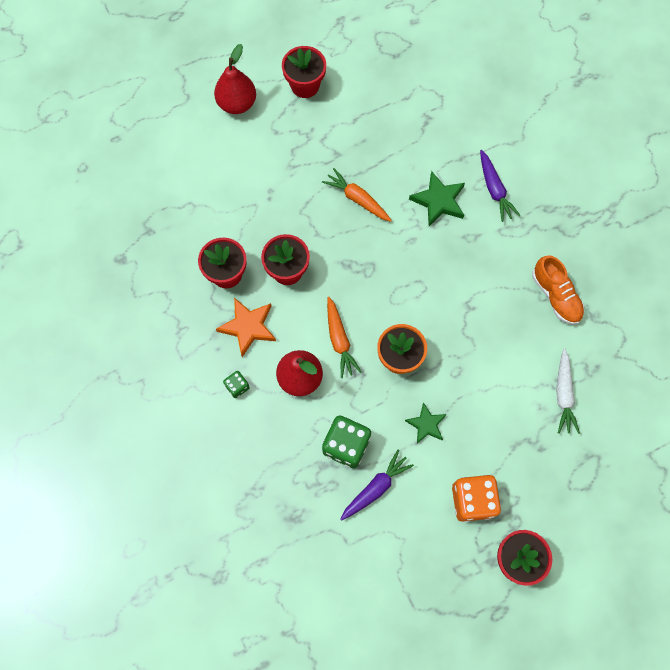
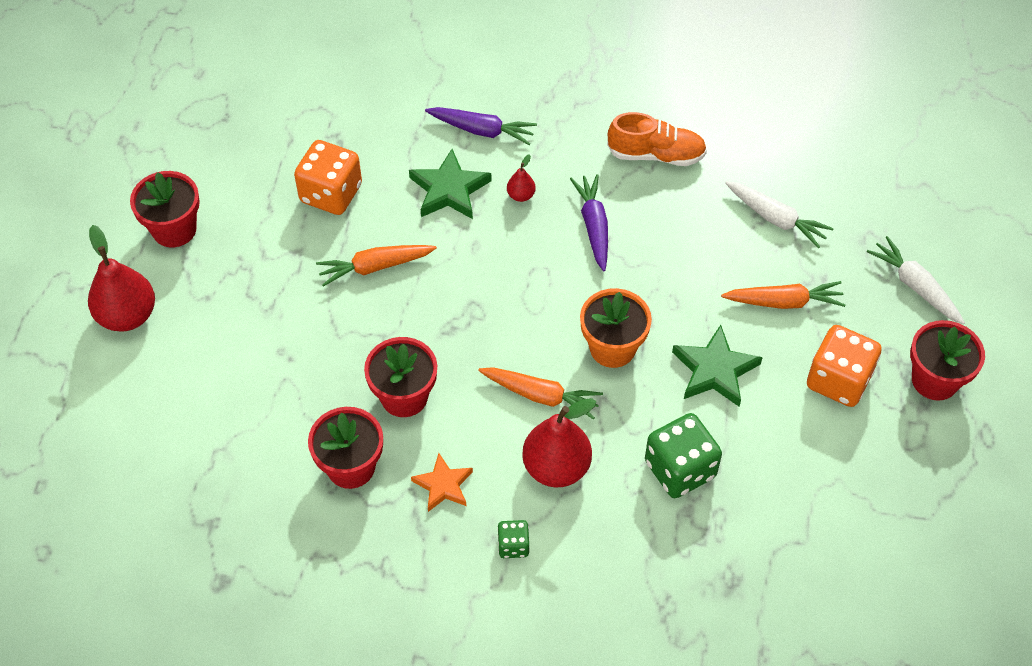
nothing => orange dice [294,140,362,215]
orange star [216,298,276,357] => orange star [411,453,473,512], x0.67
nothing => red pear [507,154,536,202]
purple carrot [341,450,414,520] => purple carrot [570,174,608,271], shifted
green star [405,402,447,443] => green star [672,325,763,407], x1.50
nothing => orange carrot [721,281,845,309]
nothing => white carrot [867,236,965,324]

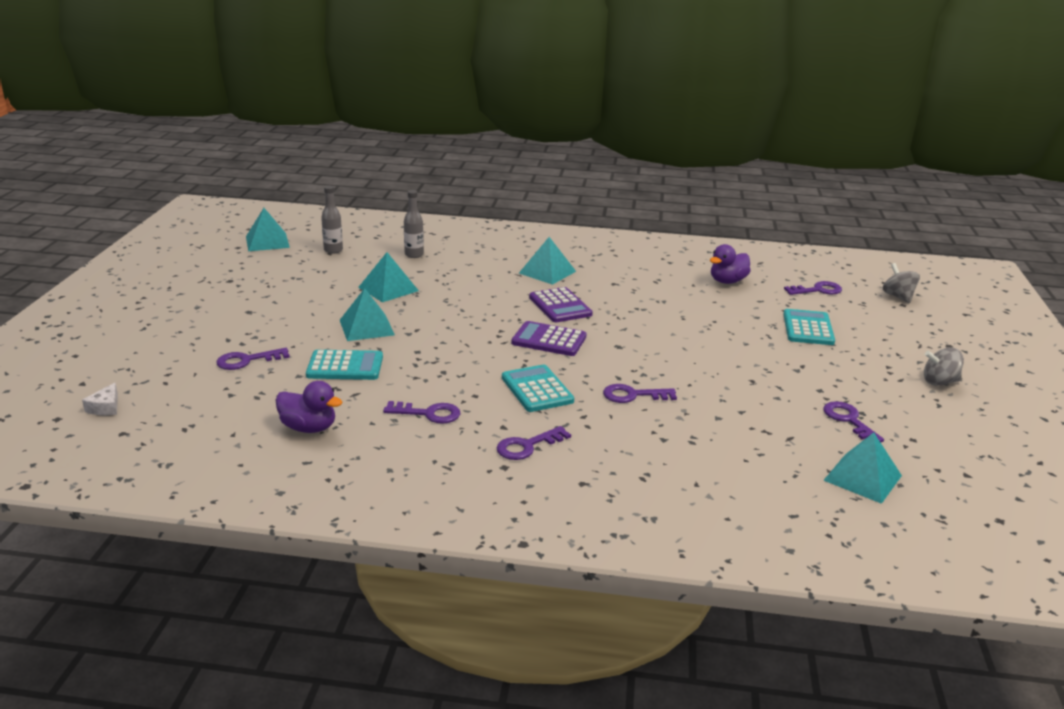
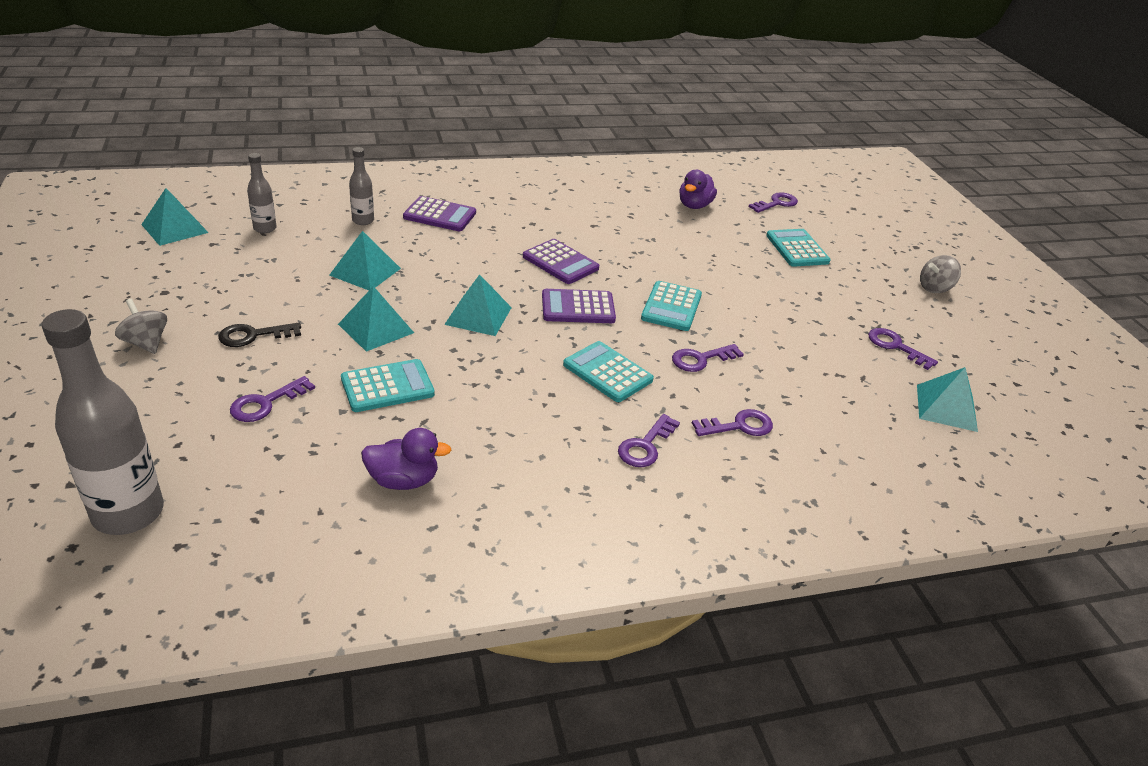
white cheese [82,383,118,415] => grey bottle [42,309,164,535]
grey spinning top [883,263,920,303] => grey spinning top [115,299,167,354], shifted
nothing => black key [218,323,301,347]
nothing => purple calculator [403,196,476,231]
turquoise pyramid [519,237,576,285] => turquoise pyramid [444,274,512,336], shifted
nothing => turquoise calculator [641,281,702,331]
purple key [383,401,460,424] => purple key [692,409,773,436], shifted

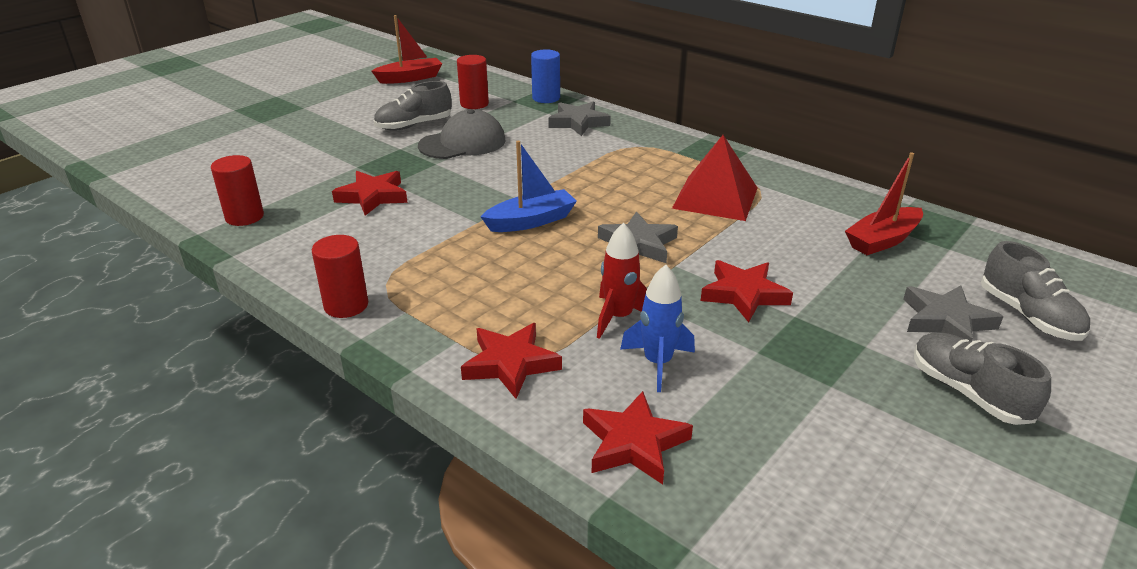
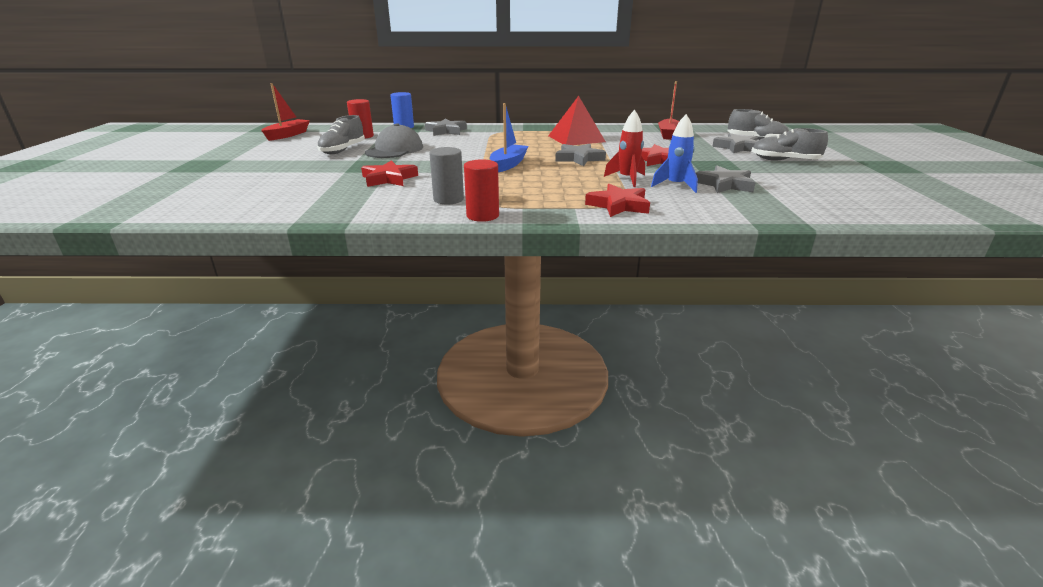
nothing => grey cylinder [429,147,464,204]
nothing => grey star [696,166,756,193]
red cylinder [211,155,264,226] => nothing
red star [583,391,693,485] => nothing

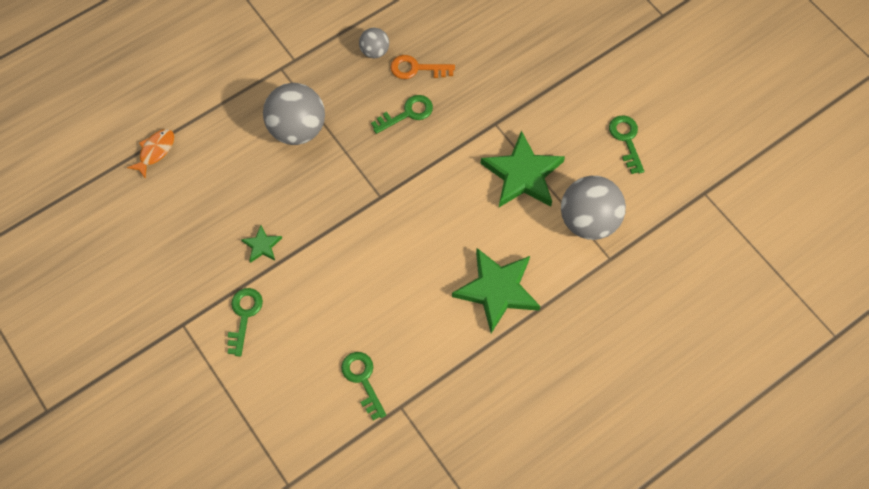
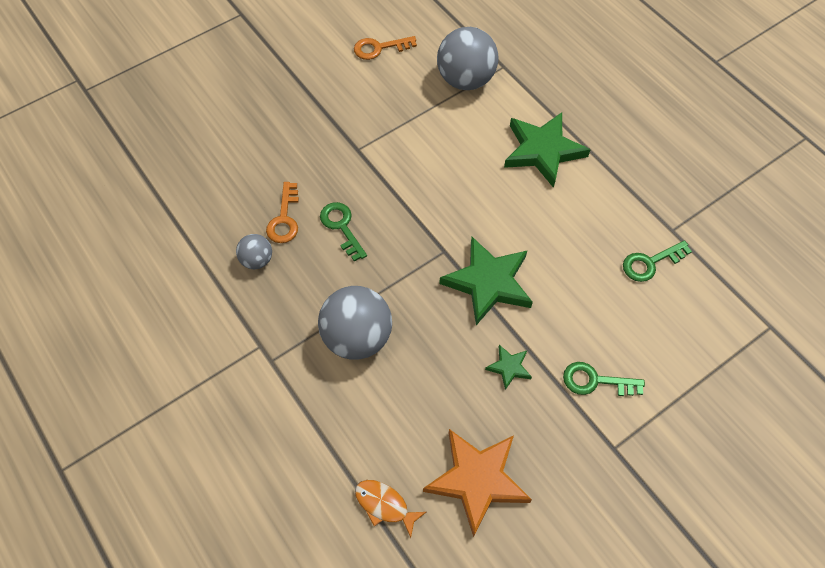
green key [609,115,644,174] => orange key [354,36,417,60]
nothing => orange star [423,429,532,537]
green star [481,131,565,207] => green star [439,237,533,325], shifted

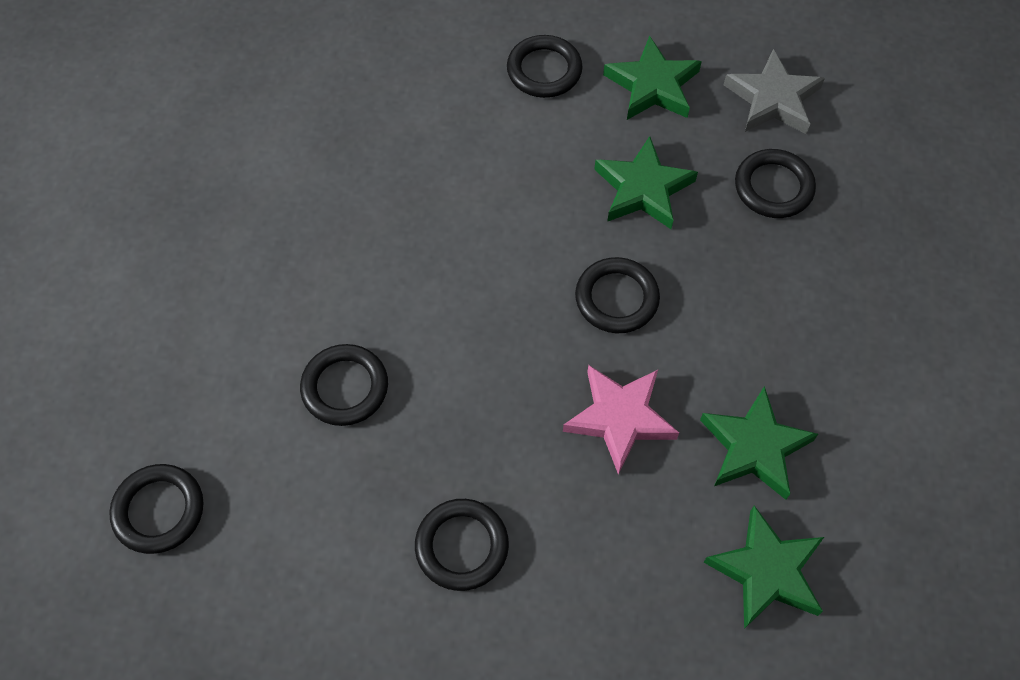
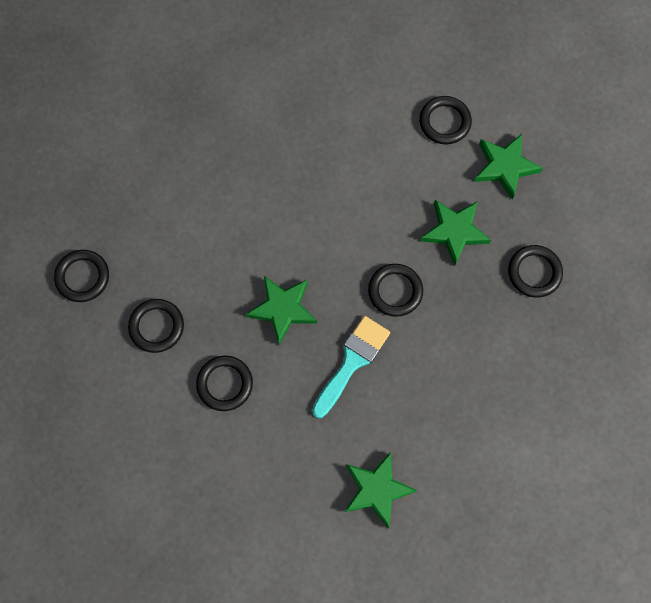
black ring [300,344,388,426] => black ring [128,299,184,353], shifted
green star [700,386,818,500] => green star [246,276,317,345], shifted
pink star [563,365,679,475] => turquoise brush [312,316,390,418]
grey star [724,49,825,134] => nothing

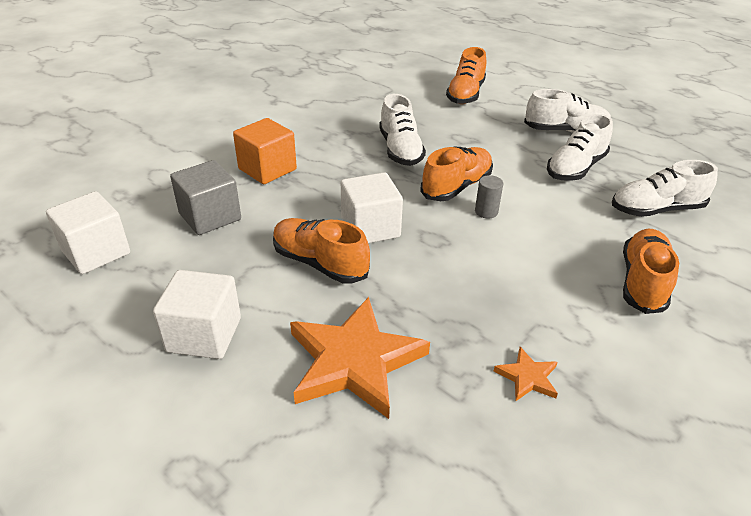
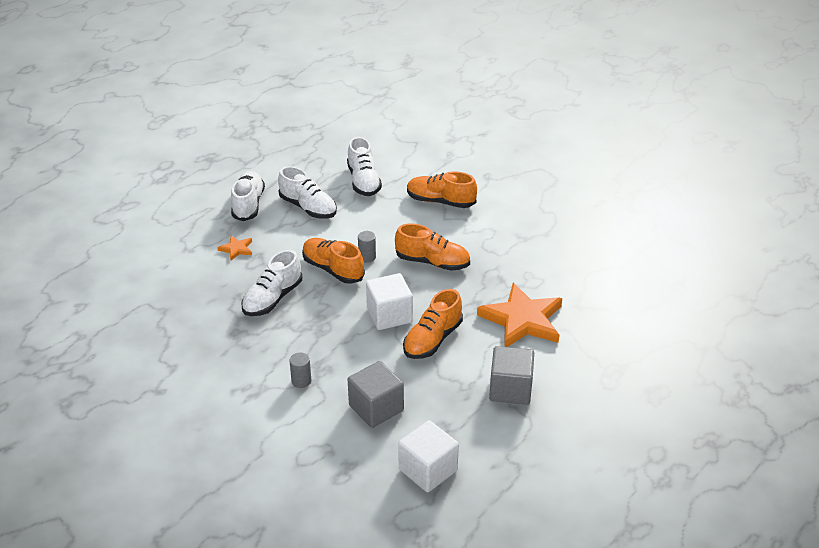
orange star [494,347,558,401] => orange star [217,236,252,261], shifted
white shoe [379,94,426,166] => white shoe [241,250,302,316], 135 degrees clockwise
orange cube [233,118,297,184] => grey cylinder [289,353,311,388]
orange shoe [446,47,486,104] => orange shoe [395,224,470,271], shifted
white cube [153,270,241,359] => grey cube [489,346,534,405]

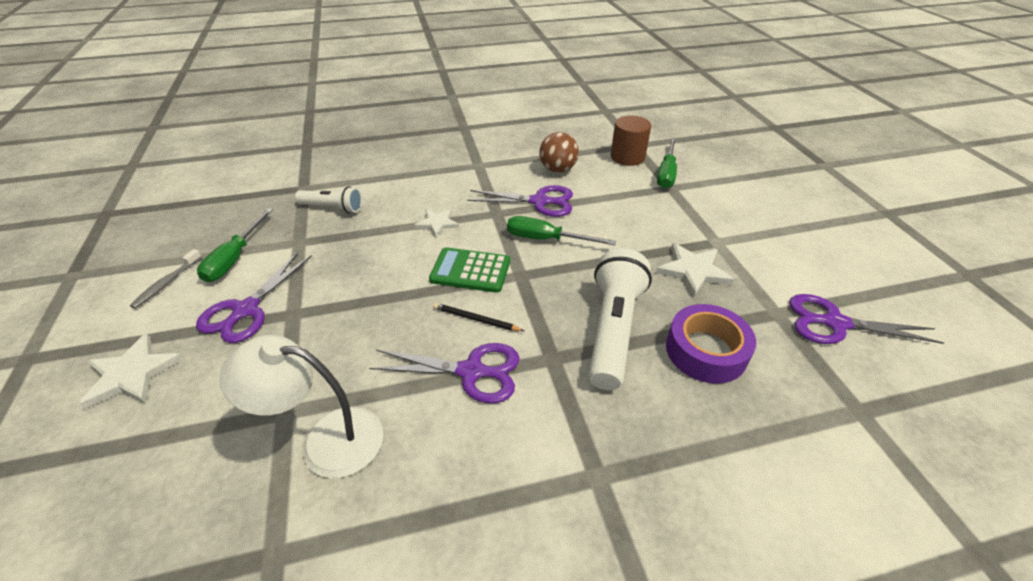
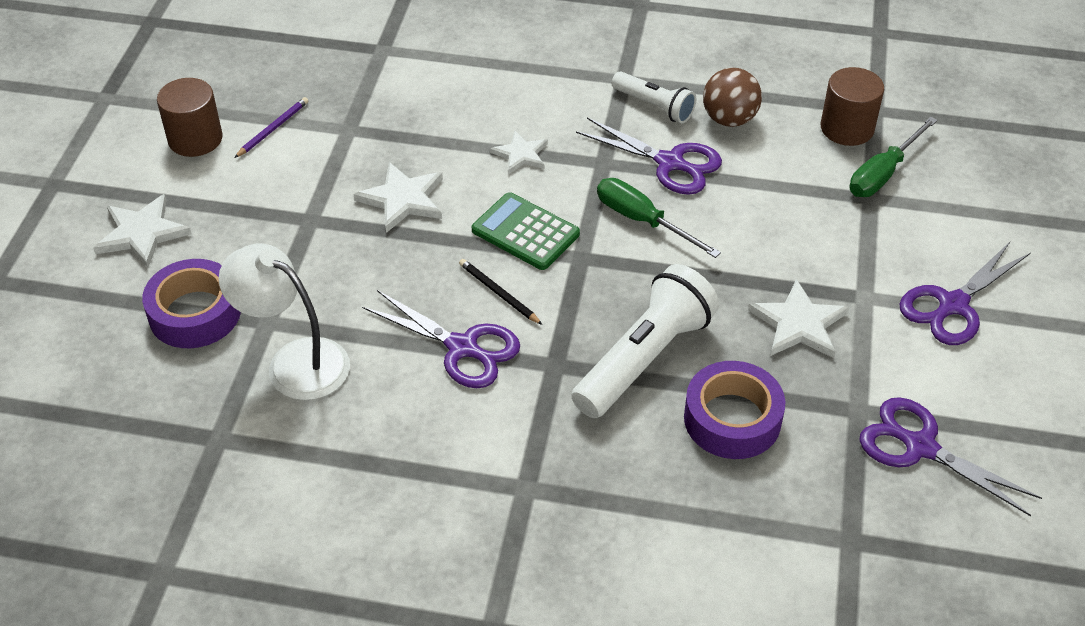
nothing => purple tape [142,259,241,348]
grey toothbrush [130,249,202,309] => brown cylinder [157,78,223,157]
green screwdriver [197,208,273,282] => purple pencil [234,97,308,158]
nothing => white star [354,162,443,233]
white flashlight [295,186,362,213] => white flashlight [612,71,696,123], shifted
purple scissors [196,252,312,343] => purple scissors [899,242,1030,345], shifted

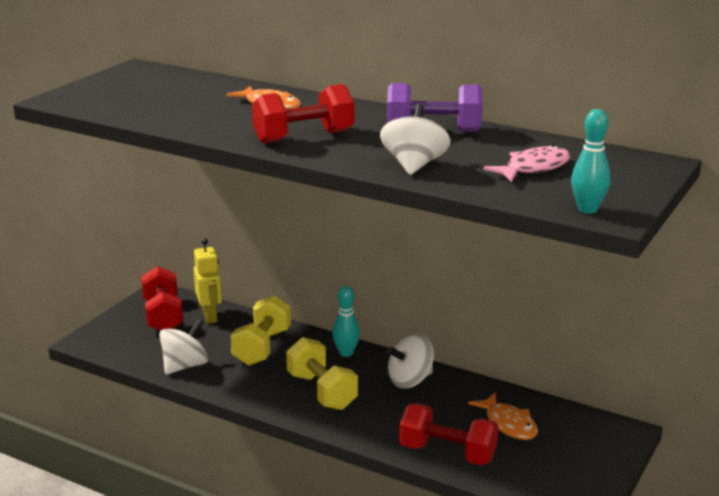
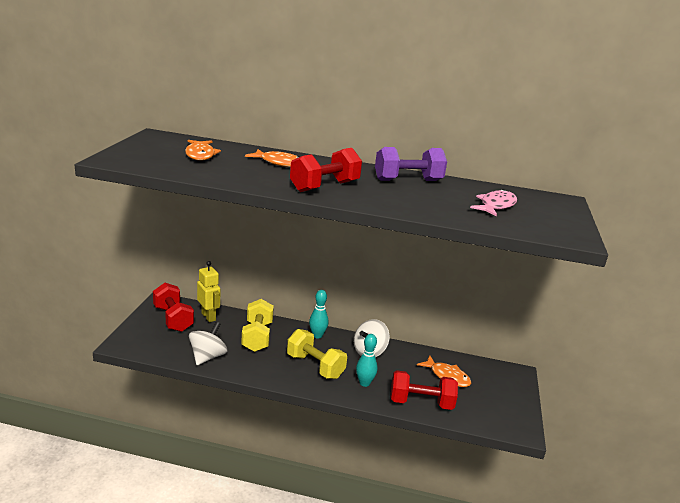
nothing => orange fish [185,140,221,161]
turquoise bowling pin [571,109,611,214] => turquoise bowling pin [356,334,377,387], shifted
white spinning top [380,104,451,175] => nothing

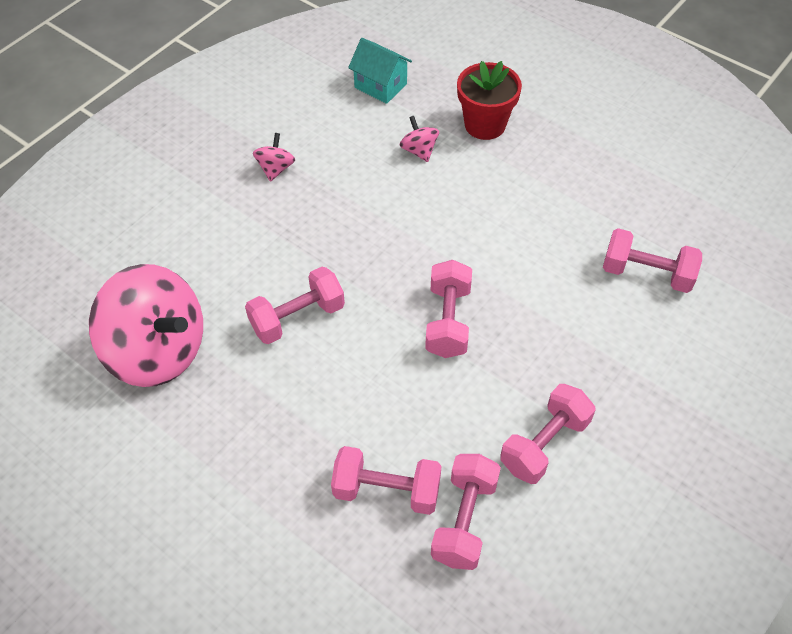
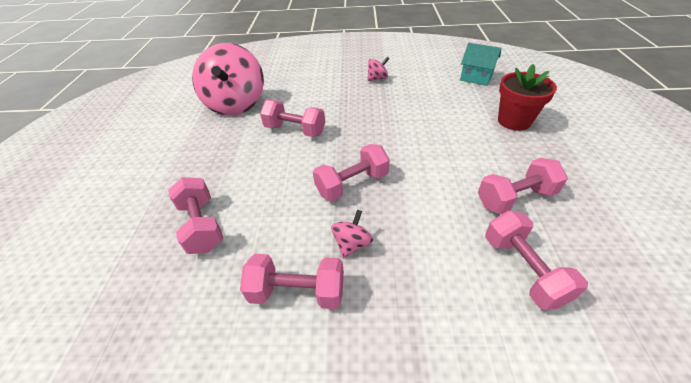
pink spinning top [399,116,439,162] => pink spinning top [331,210,373,258], shifted
turquoise house [348,38,412,104] => turquoise house [460,43,501,86], 60 degrees counterclockwise
pink dumbbell [431,454,501,570] => pink dumbbell [478,158,568,215], shifted

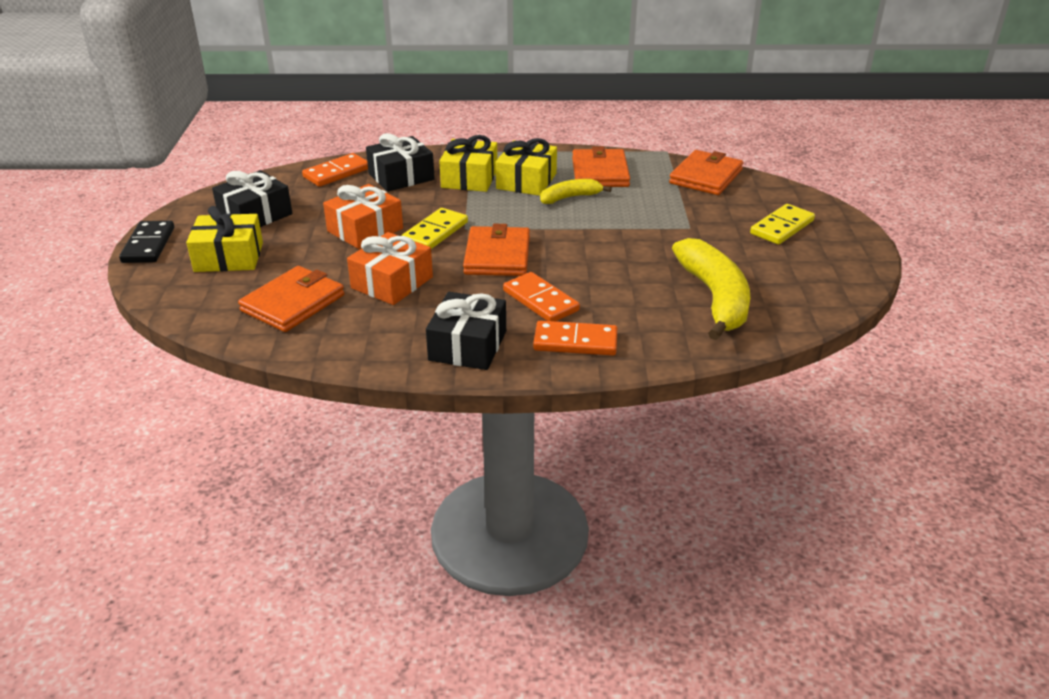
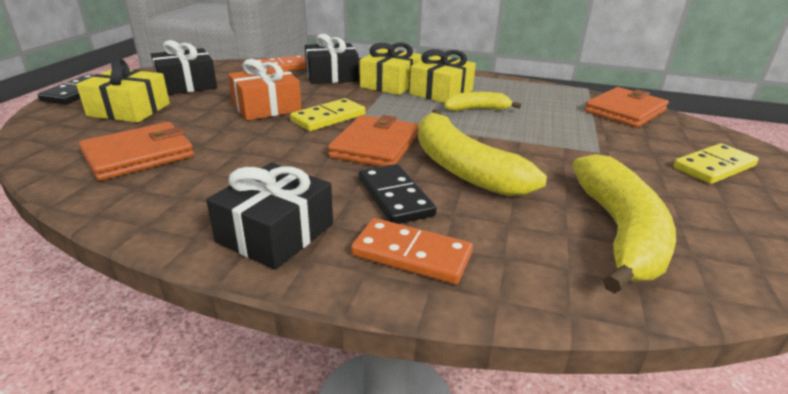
orange domino [503,272,580,321] => black domino [359,164,437,224]
nothing => yellow banana [418,109,547,196]
orange gift [347,232,433,305] => nothing
orange wallet [572,146,630,187] => nothing

